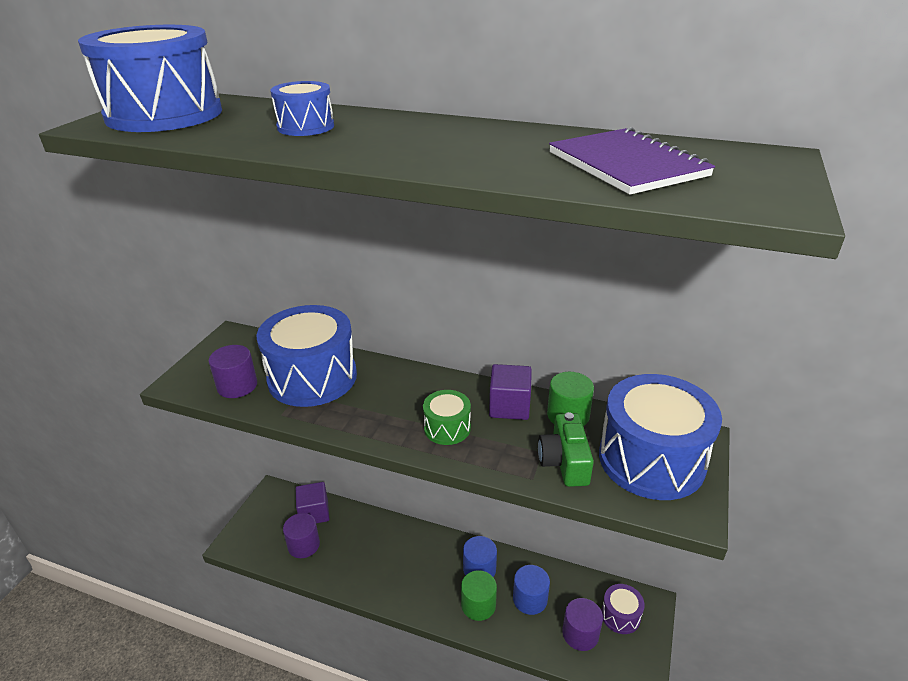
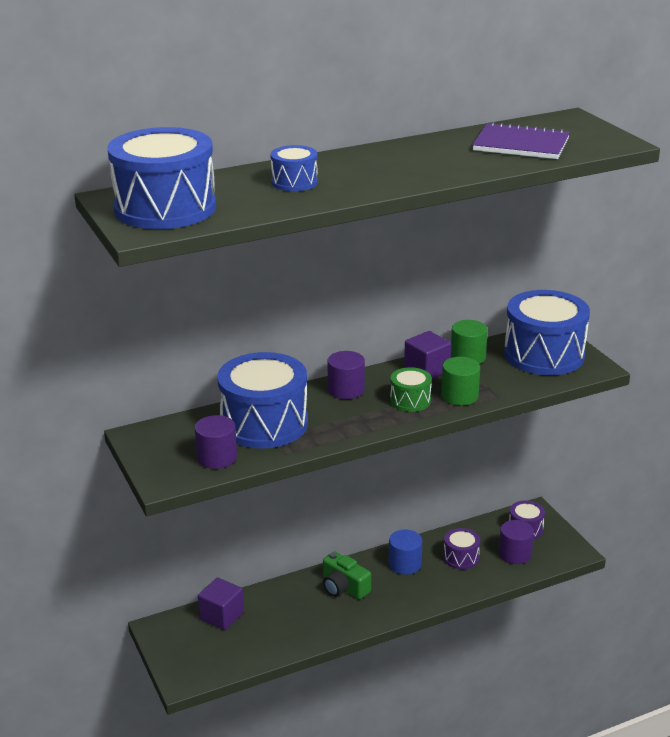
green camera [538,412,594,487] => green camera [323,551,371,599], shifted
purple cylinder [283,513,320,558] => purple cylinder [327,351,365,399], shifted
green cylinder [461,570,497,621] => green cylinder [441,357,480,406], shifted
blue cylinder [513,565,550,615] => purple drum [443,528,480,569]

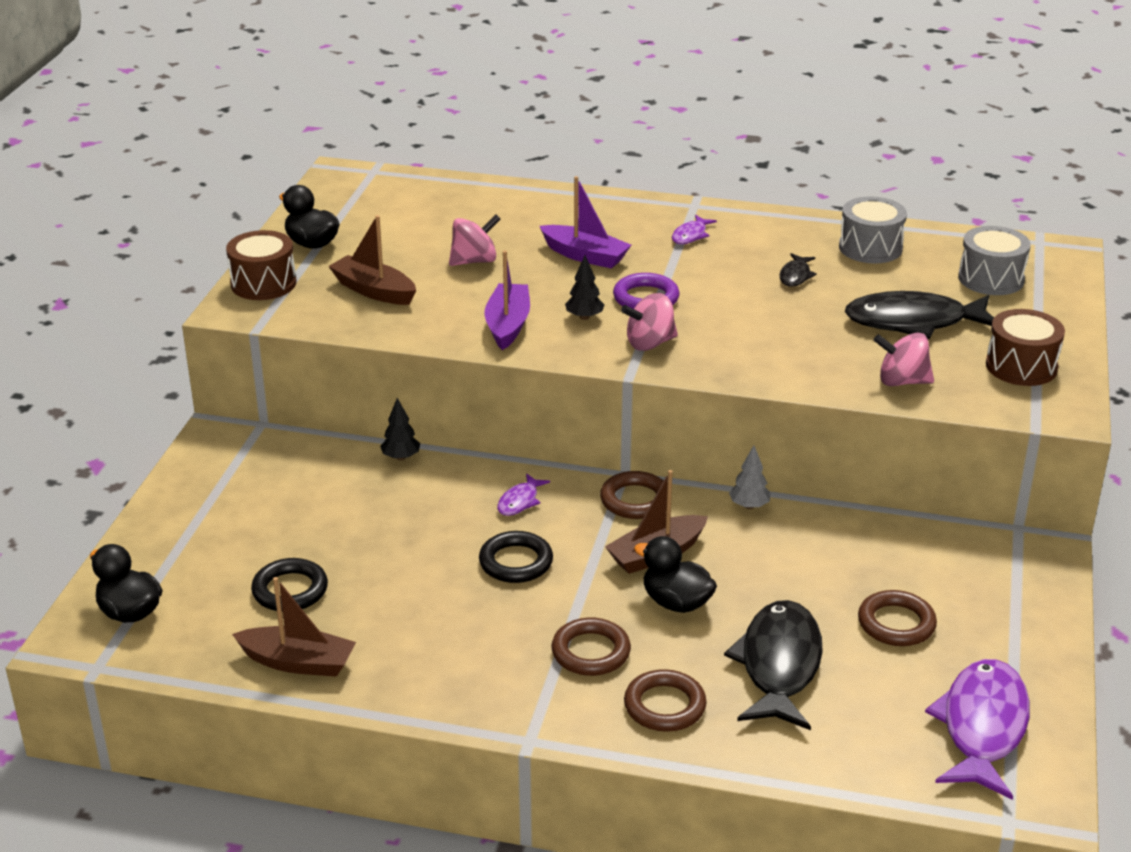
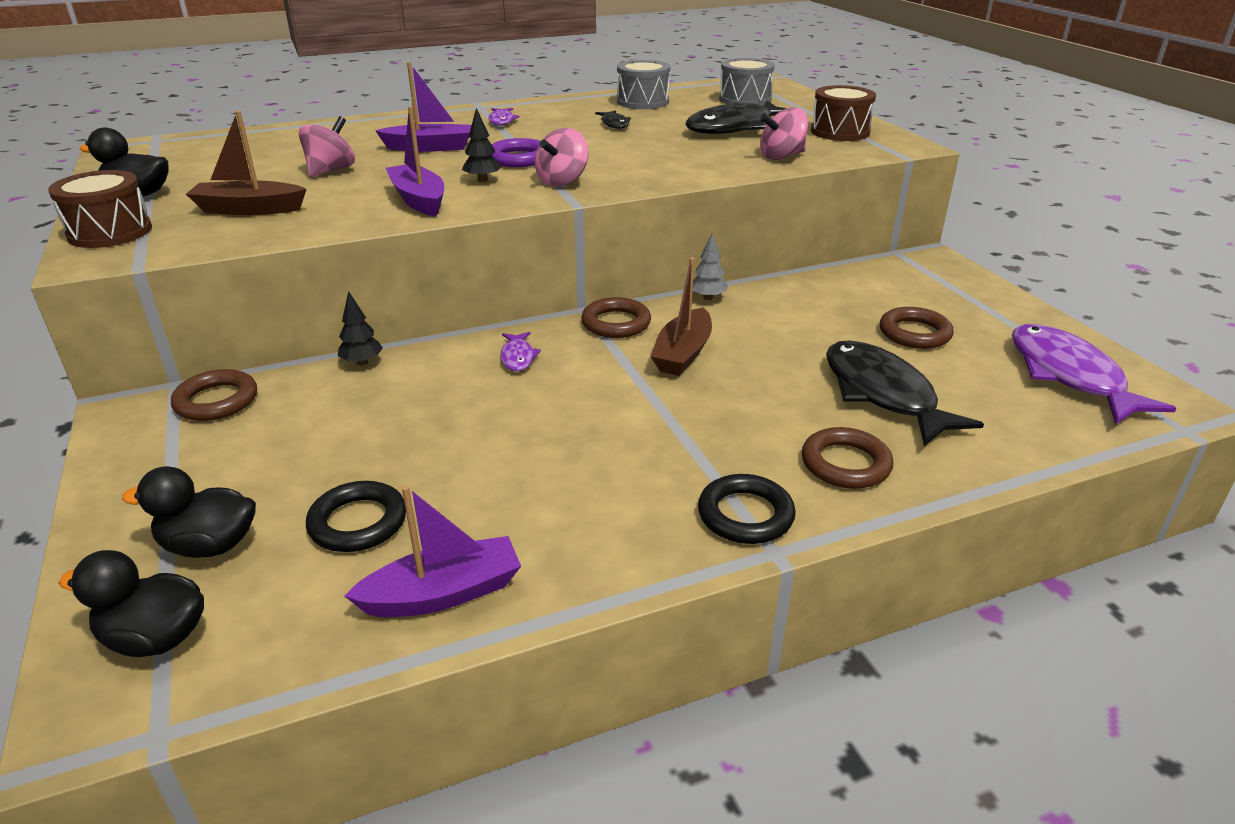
black duck [634,536,717,613] => black duck [122,466,256,558], shifted
brown ring [552,617,631,676] => brown ring [171,369,257,421], shifted
brown boat [232,577,356,677] => purple boat [345,485,521,617]
black ring [479,531,553,583] => black ring [698,474,796,544], shifted

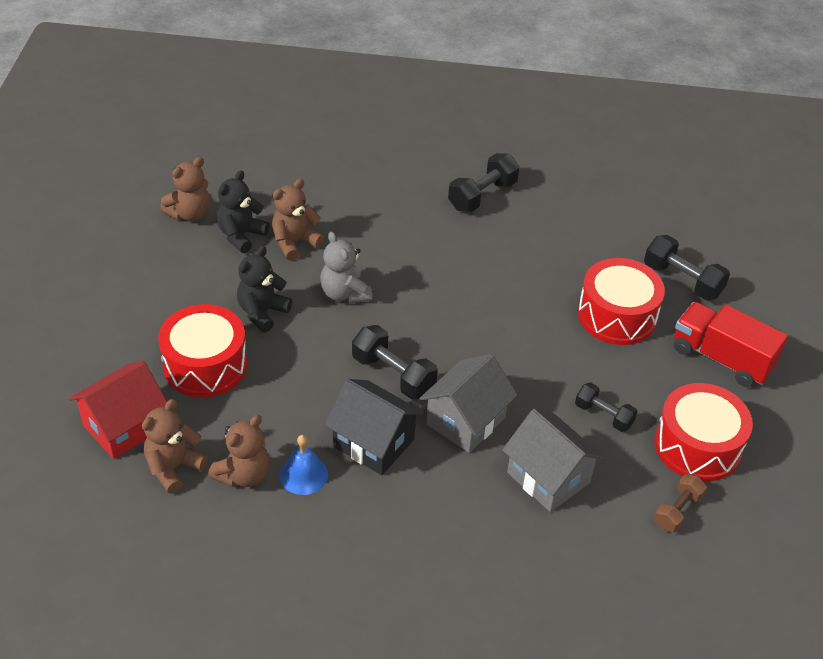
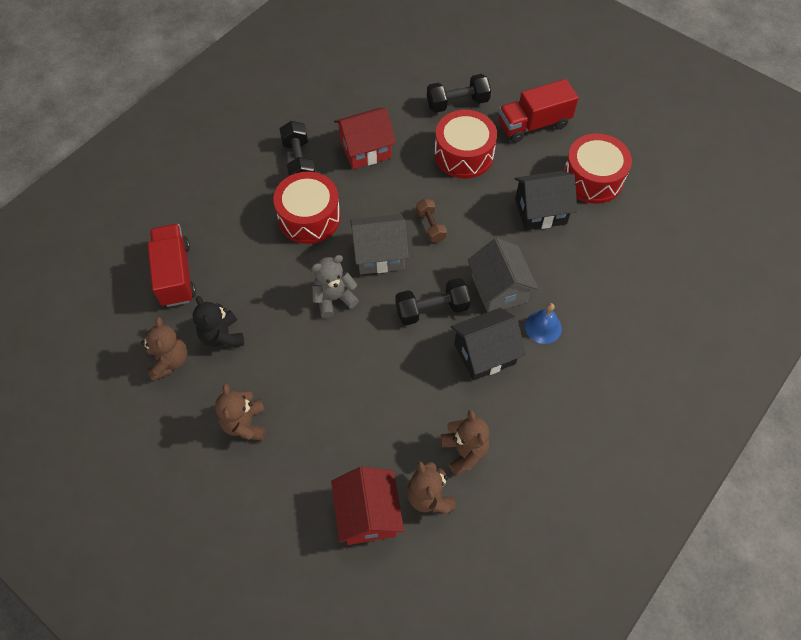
nothing => red truck [147,224,196,307]
brown teddy bear [272,179,324,261] => brown teddy bear [215,384,266,441], shifted
red drum [158,304,247,398] => red drum [273,172,341,244], shifted
grey teddy bear [320,231,372,304] => grey teddy bear [311,255,359,318], 150 degrees clockwise
nothing => red house [334,108,396,169]
grey house [502,409,605,512] => grey house [350,214,409,274], shifted
brown dumbbell [654,474,707,533] => brown dumbbell [416,199,447,243], shifted
black dumbbell [575,383,638,432] => black house [514,171,577,231]
blue bell [279,435,328,495] => blue bell [525,303,562,344], shifted
black teddy bear [237,246,292,333] => nothing

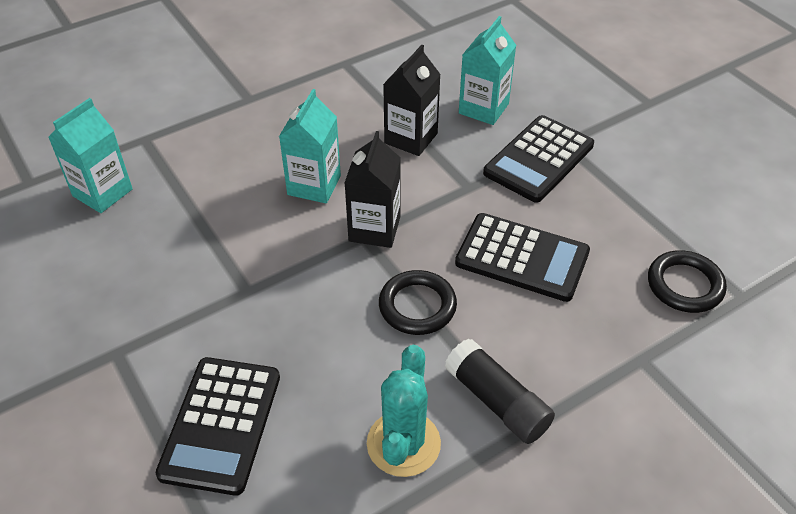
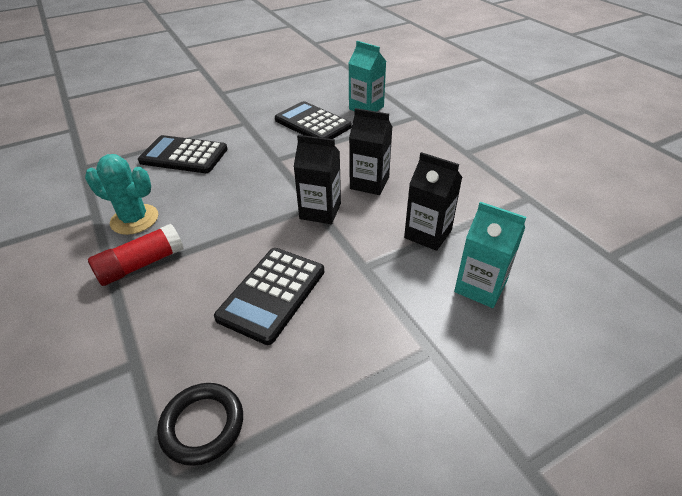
black glue stick [445,339,555,444] => red glue stick [88,224,184,286]
black calculator [483,115,594,202] => black calculator [275,101,352,139], shifted
turquoise carton [279,89,341,203] => black carton [349,108,392,195]
black ring [379,270,457,335] => nothing

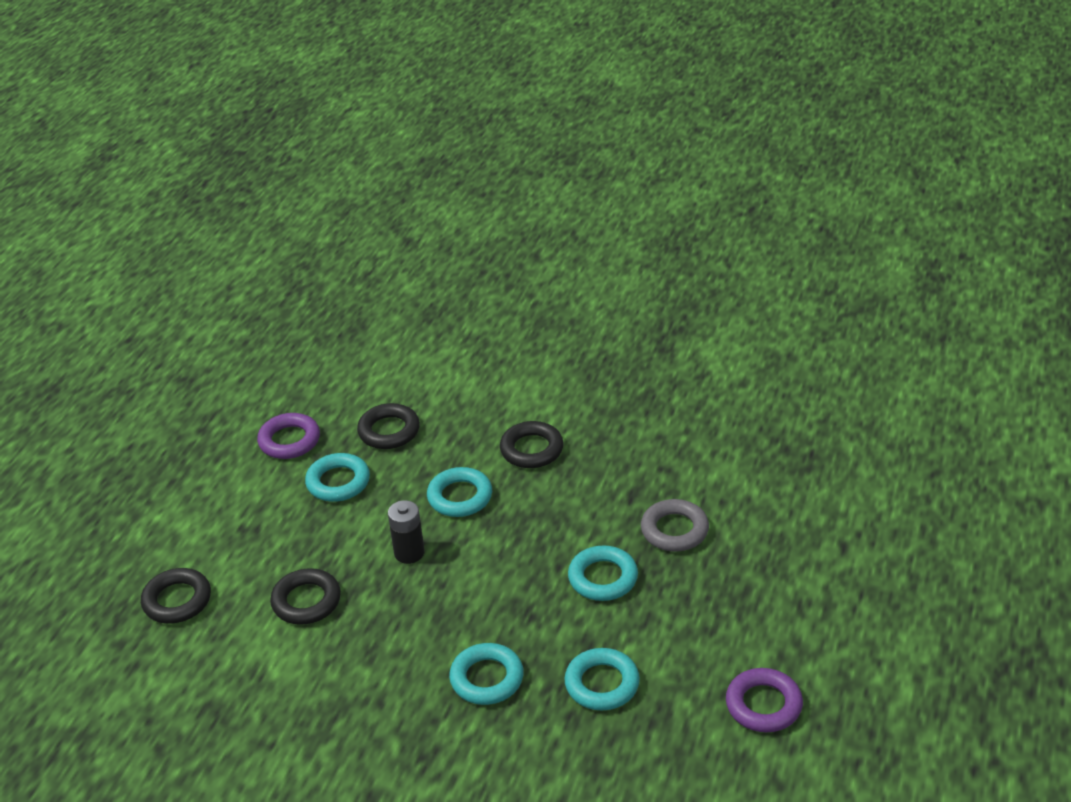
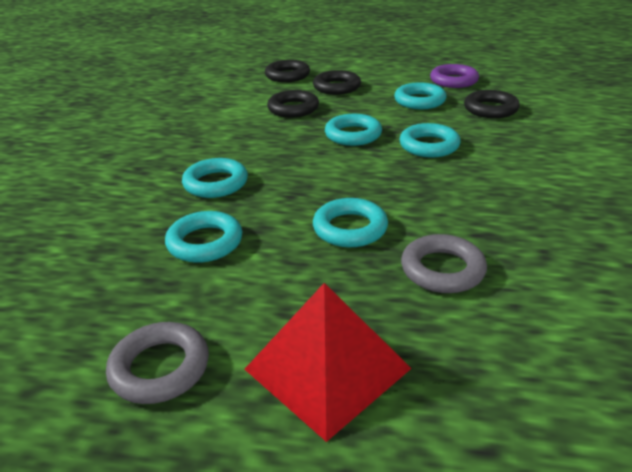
purple ring [726,668,803,732] => grey ring [106,322,209,404]
nothing => red pyramid [244,283,412,442]
black ring [500,421,563,468] => black ring [313,70,361,95], shifted
black battery [388,500,425,564] => turquoise ring [325,114,382,146]

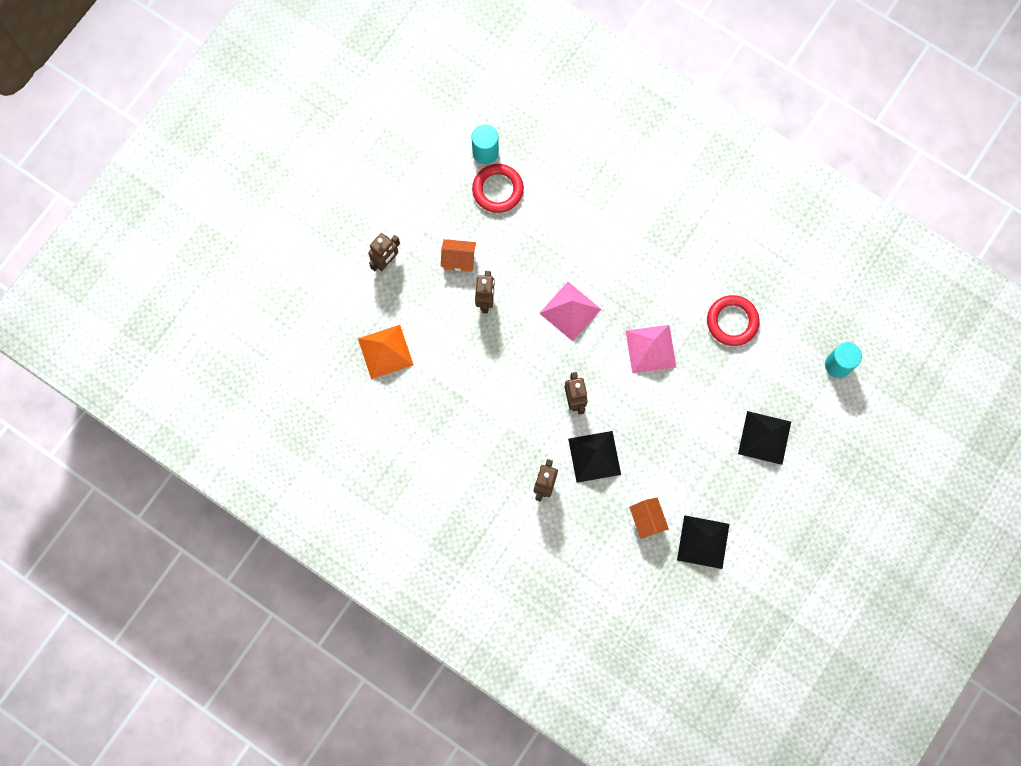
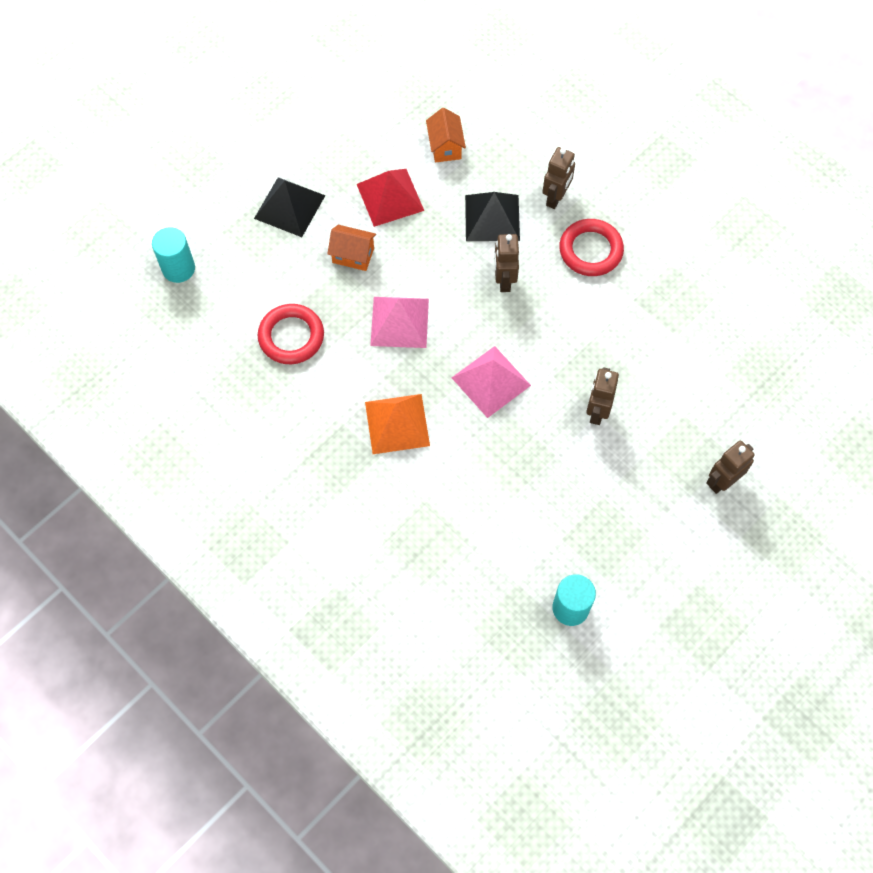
orange house [441,239,476,272] => orange house [327,225,376,271], shifted
nothing => red pyramid [357,169,424,227]
orange pyramid [358,325,414,379] => orange pyramid [365,394,430,454], shifted
red ring [472,164,524,213] => red ring [559,219,624,276], shifted
black pyramid [677,515,729,569] => nothing

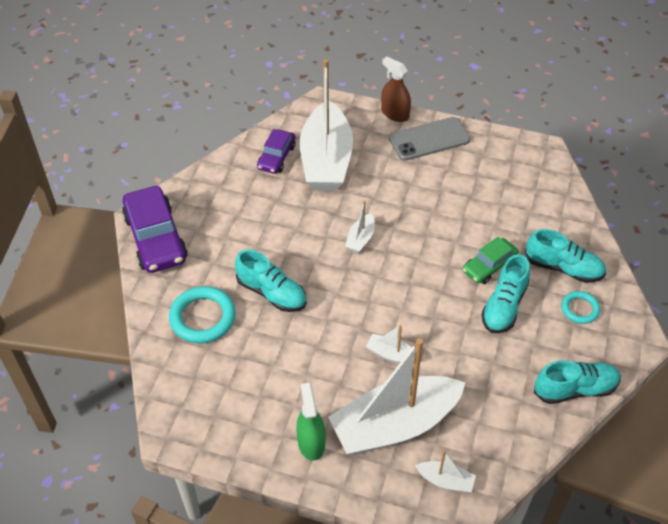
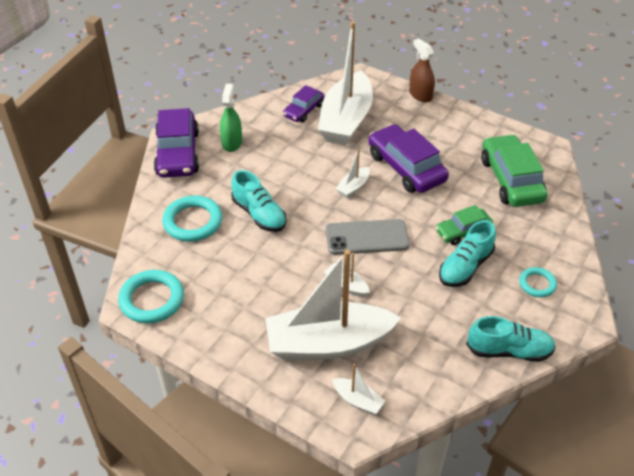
nothing => turquoise ring [118,270,184,323]
green spray bottle [296,383,326,461] => green spray bottle [220,84,242,152], shifted
grey phone [389,117,471,161] => grey phone [326,219,410,255], shifted
nothing => purple car [368,124,449,193]
nothing => green car [481,134,548,207]
turquoise shoe [525,229,606,283] => nothing

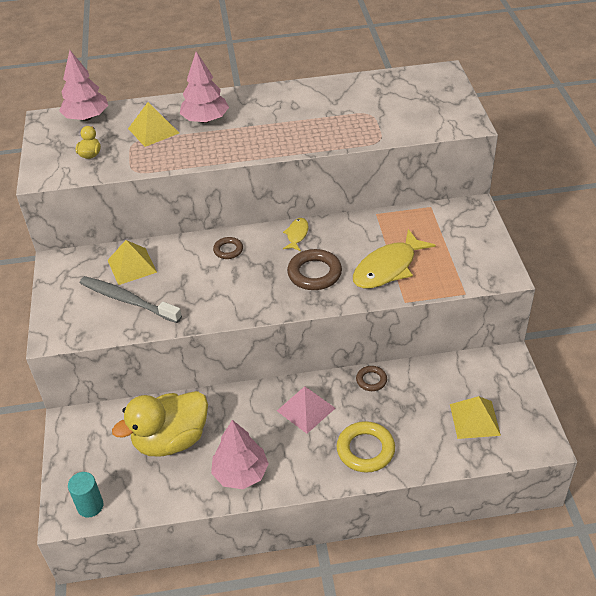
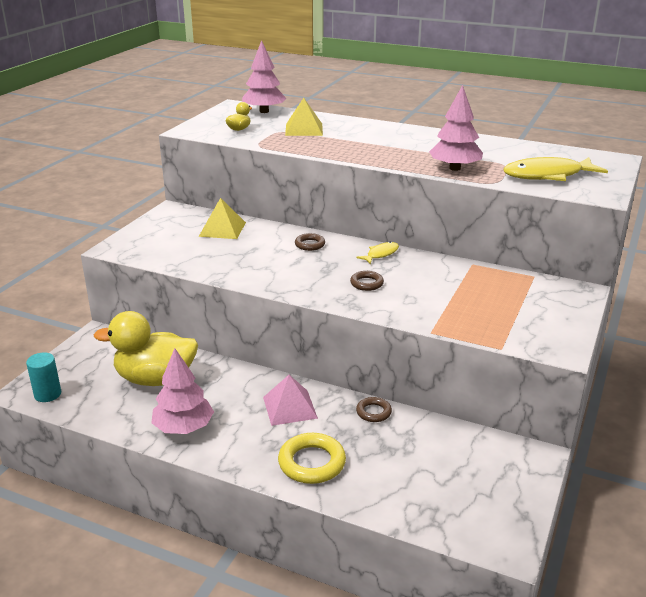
brown ring [287,249,342,290] => brown ring [350,271,384,291], x0.57
pink tree [180,52,229,123] => pink tree [429,85,483,171], shifted
yellow fish [353,229,436,288] => yellow fish [503,157,608,181], shifted
grey toothbrush [80,276,182,323] => nothing
yellow pyramid [450,396,501,439] => nothing

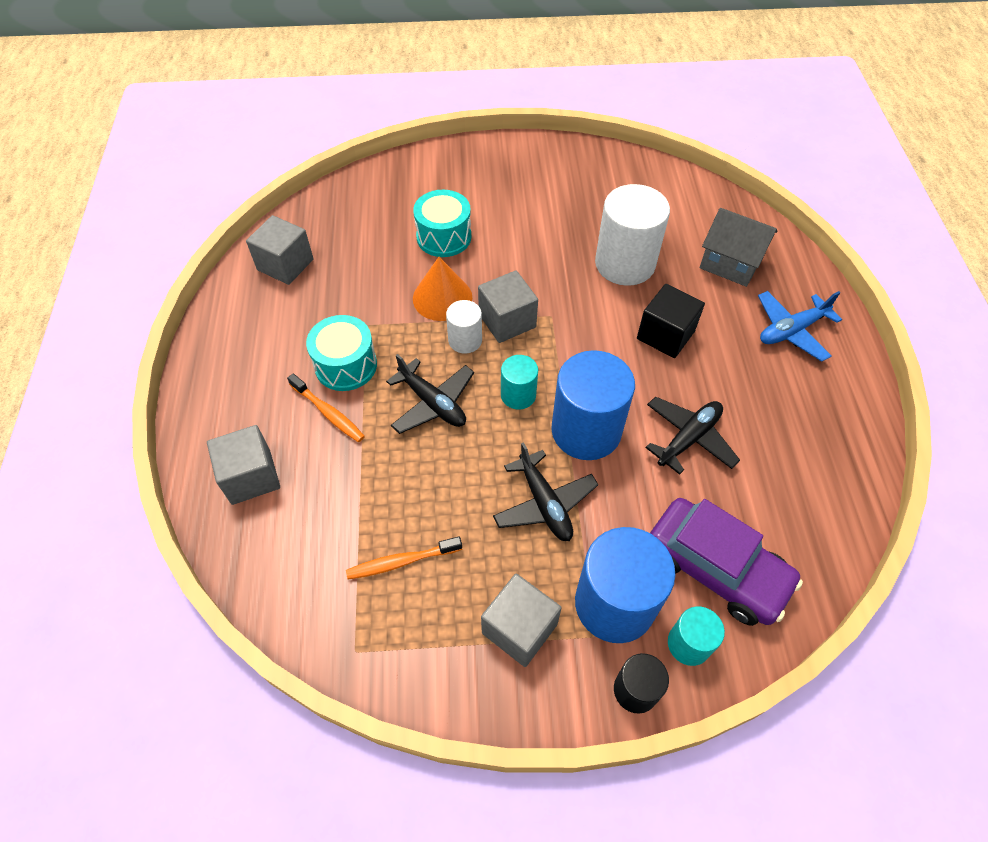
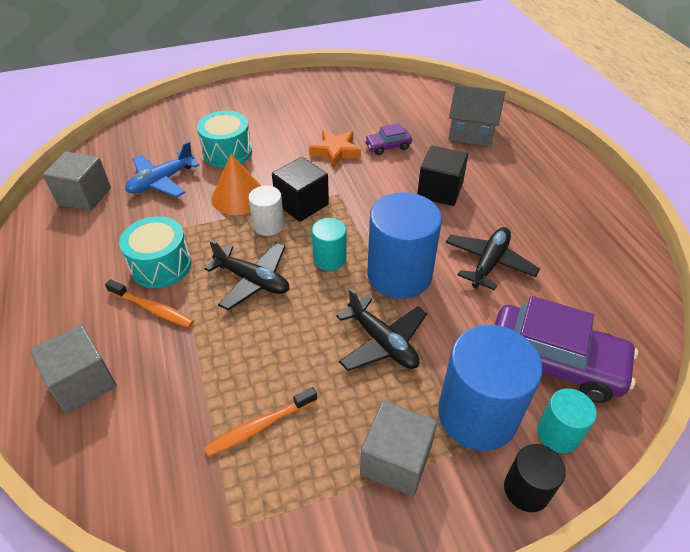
blue plane [758,291,842,362] => blue plane [125,142,199,198], shifted
grey cube [478,270,538,343] => black cube [272,157,329,222]
nothing => orange star [309,130,361,168]
white cylinder [595,184,670,286] => purple car [364,123,412,155]

